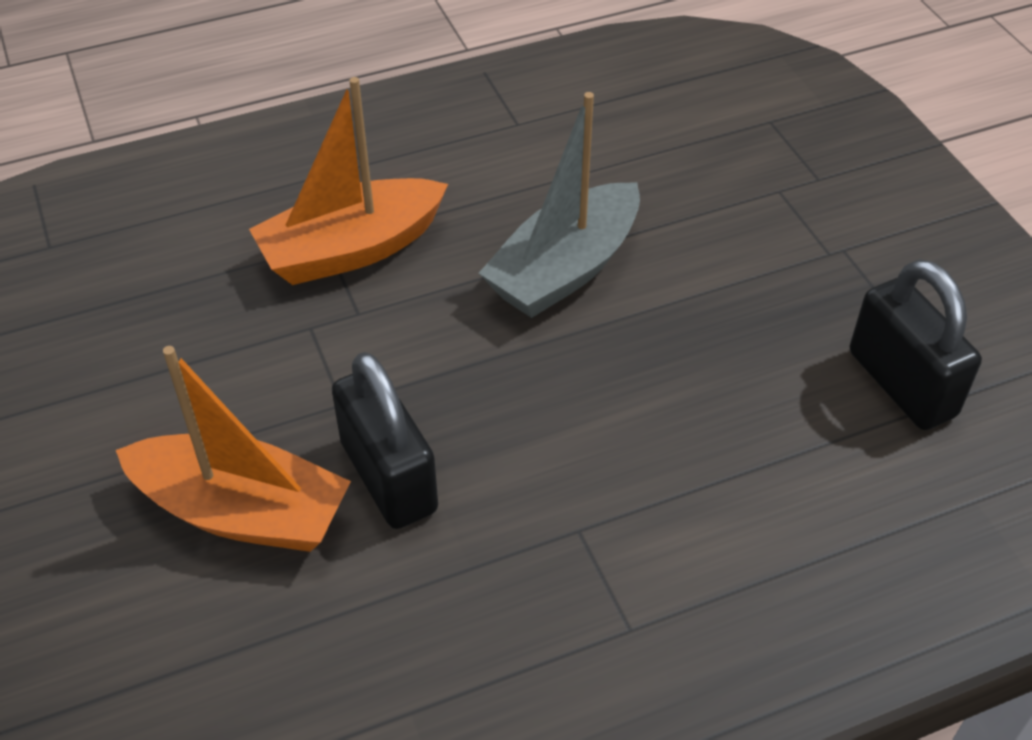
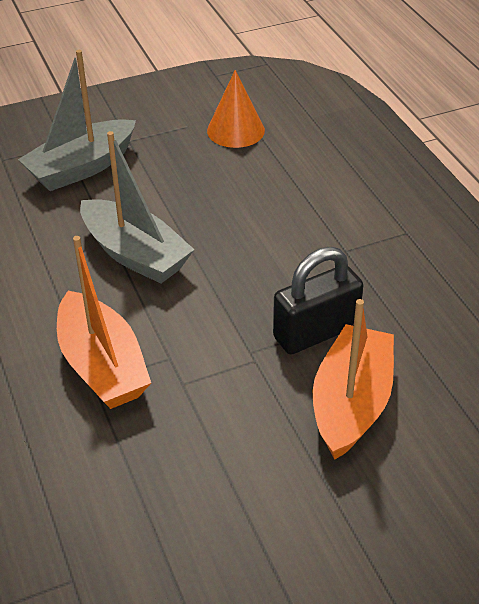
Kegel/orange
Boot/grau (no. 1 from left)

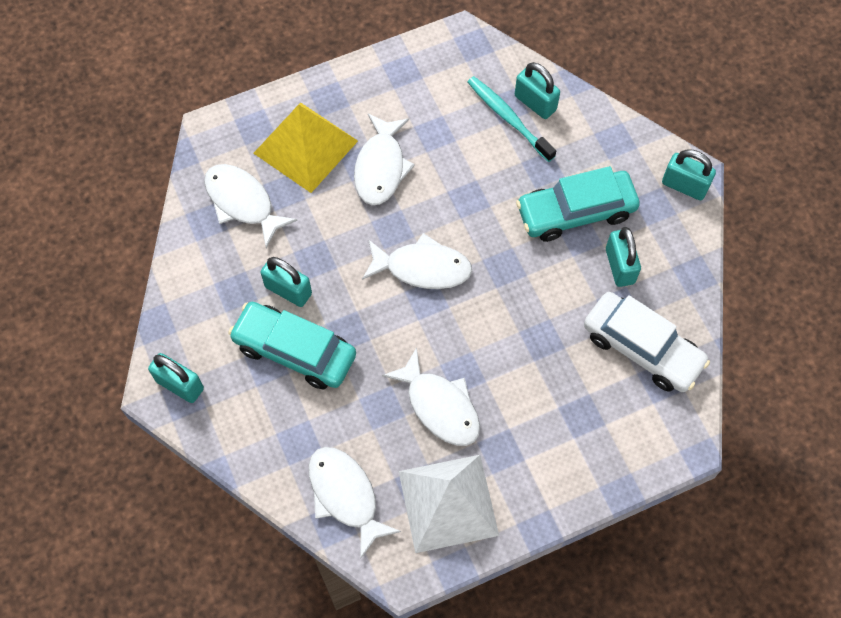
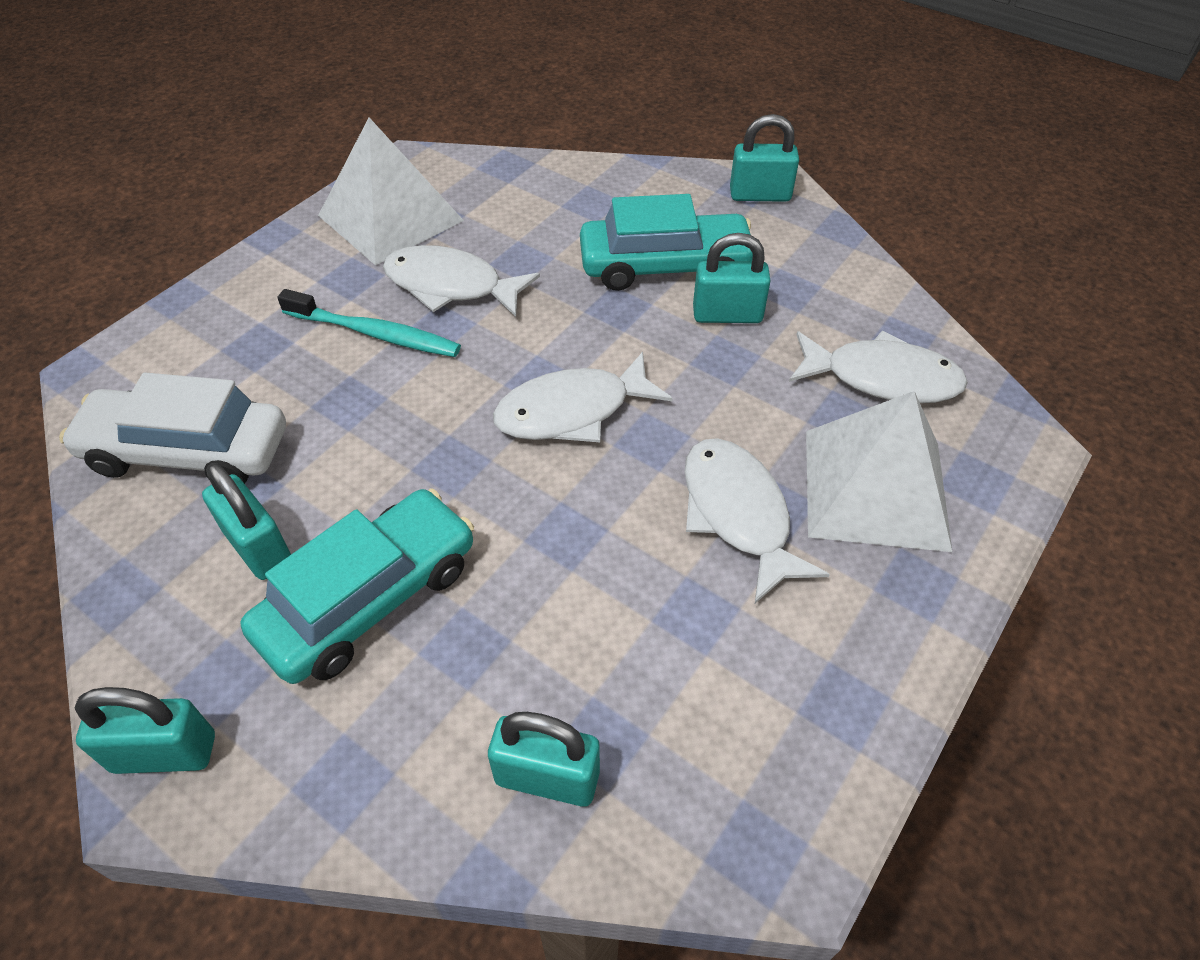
Pyramide/weiß (no. 2 from left)
Fisch/weiß (no. 2 from left in the first image)
Zahnbürste/türkis

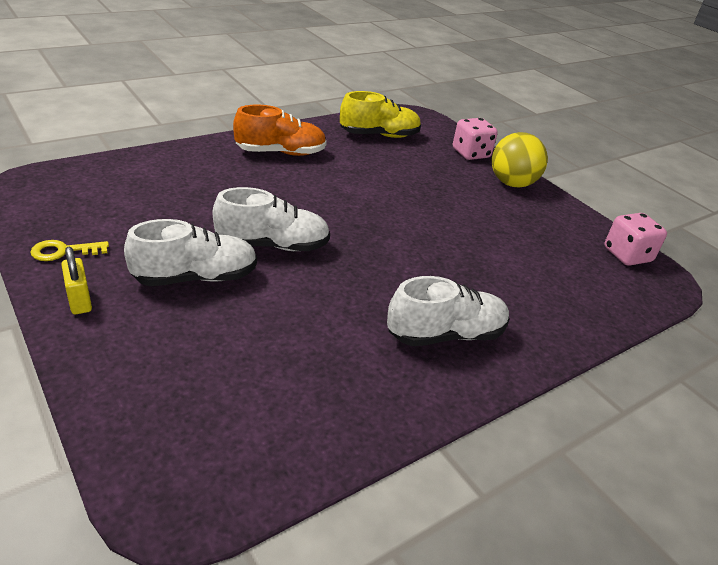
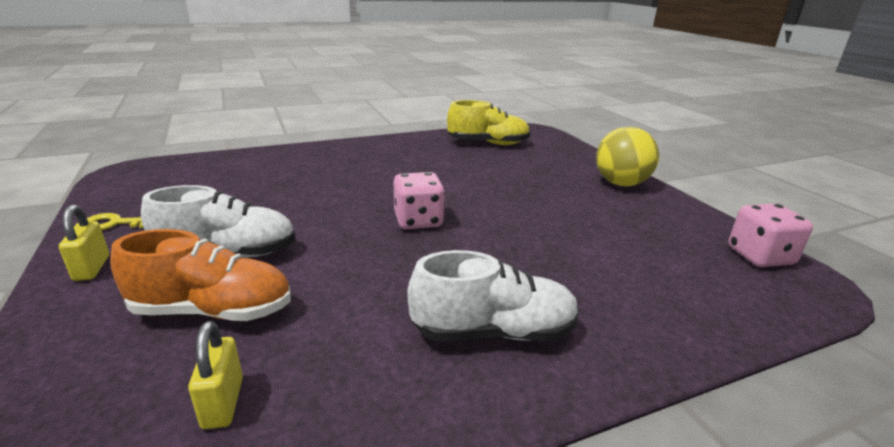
Schuh/weiß (no. 2 from left in the first image)
Schuh/orange
Spielwürfel/rosa (no. 1 from left)
Vorhängeschloss/gelb (no. 2 from left)

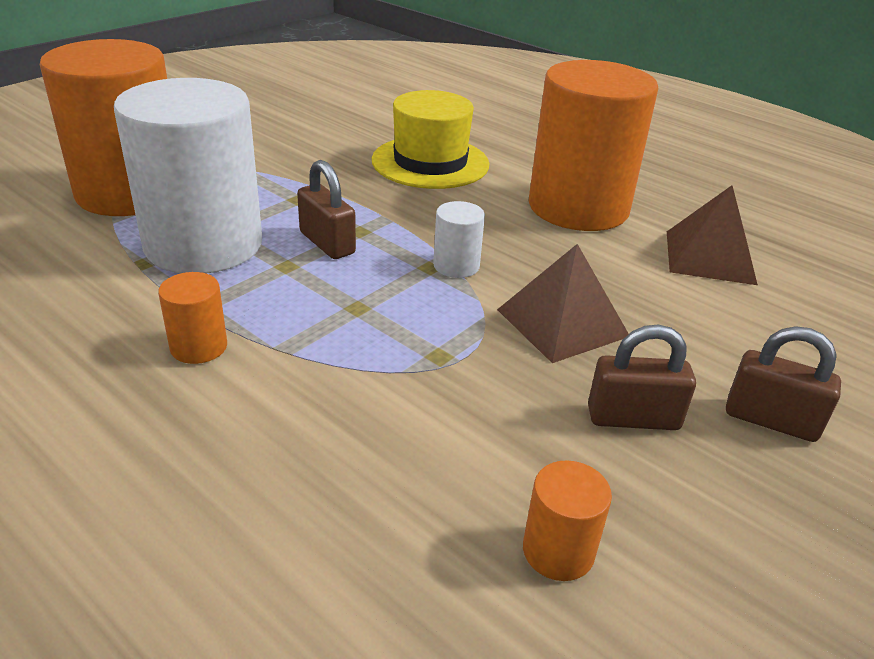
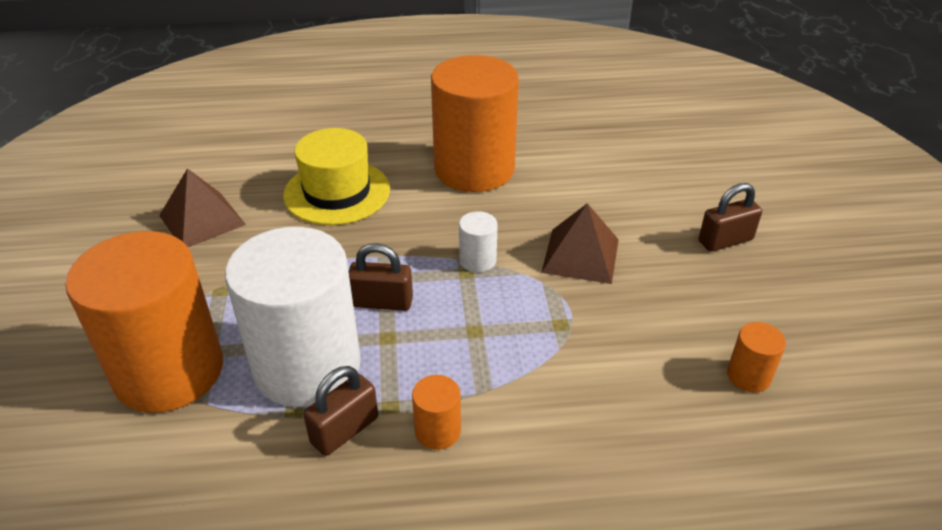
Vorhängeschloss/braun (no. 1 from left)
Pyramide/braun (no. 1 from left)

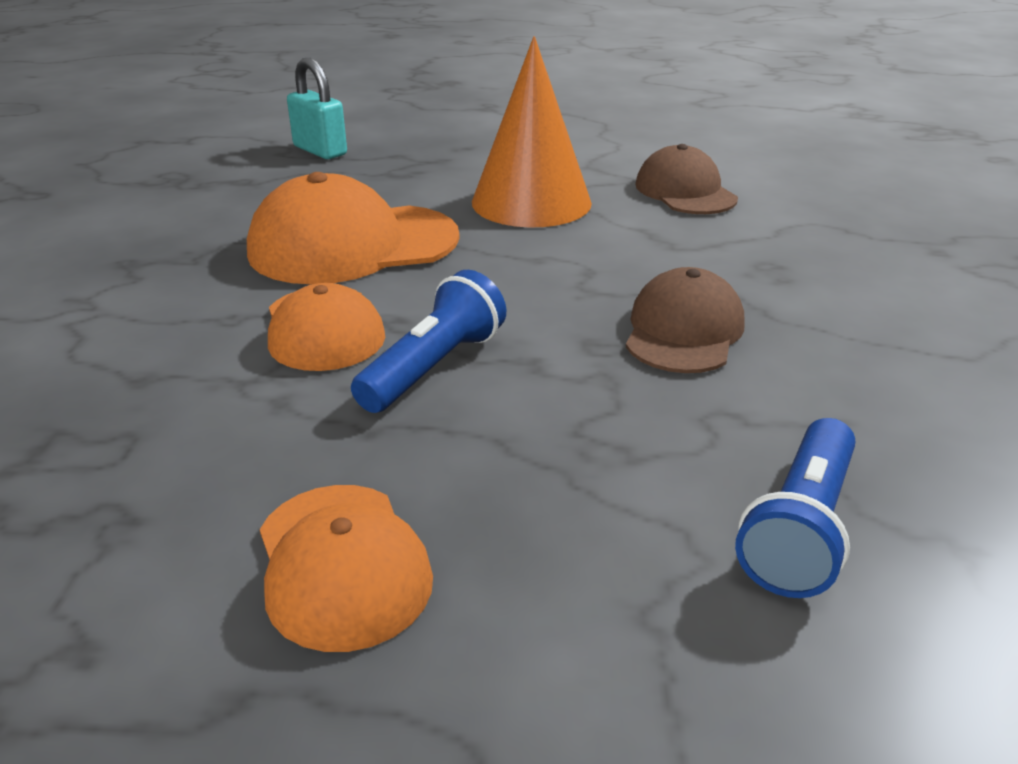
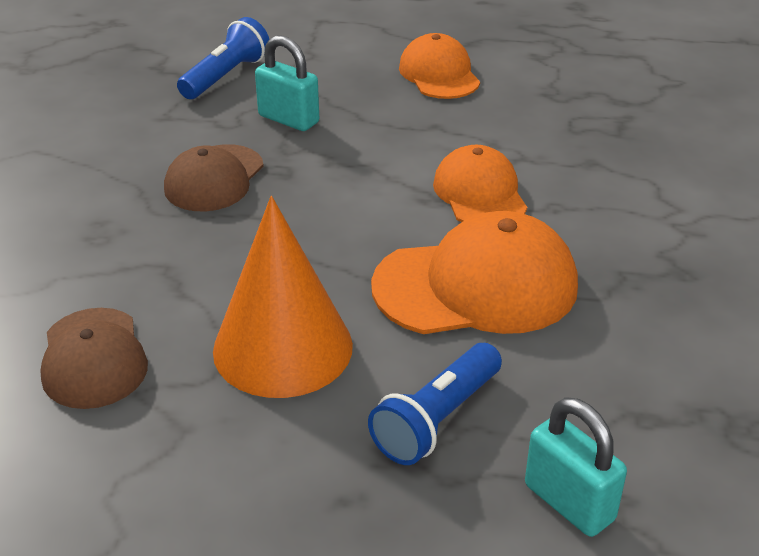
Taschenlampe/blau (no. 2 from left)
Vorhängeschloss/türkis (no. 1 from left)

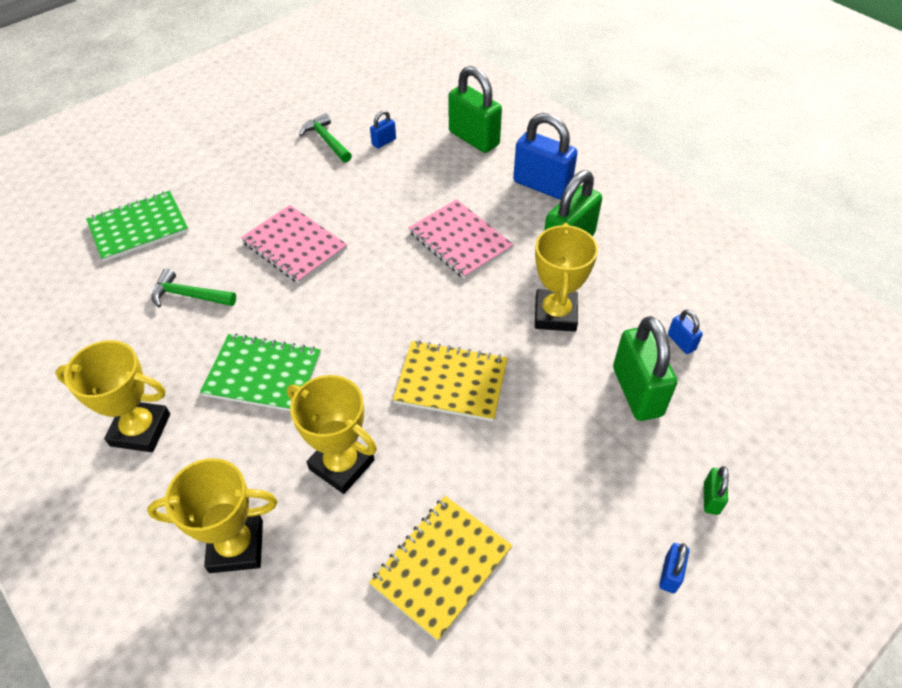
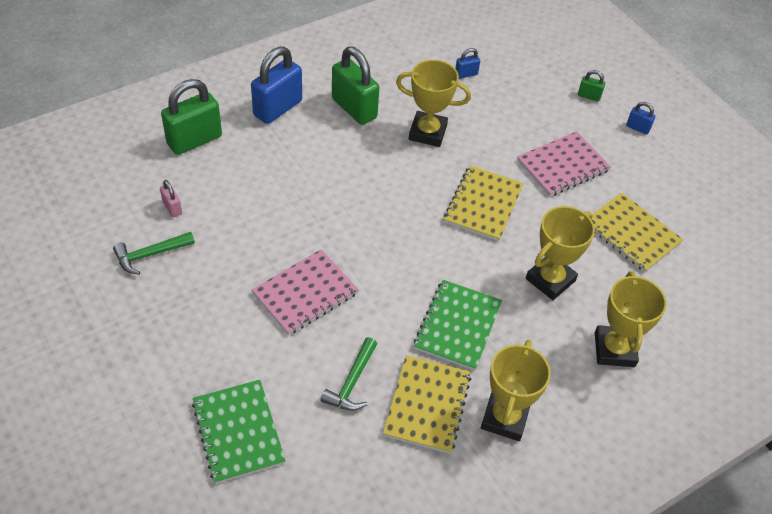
Vorhängeschloss/rosa
Notizbuch/rosa (no. 2 from left)
Vorhängeschloss/grün (no. 3 from left in the first image)
Notizbuch/gelb (no. 1 from left)

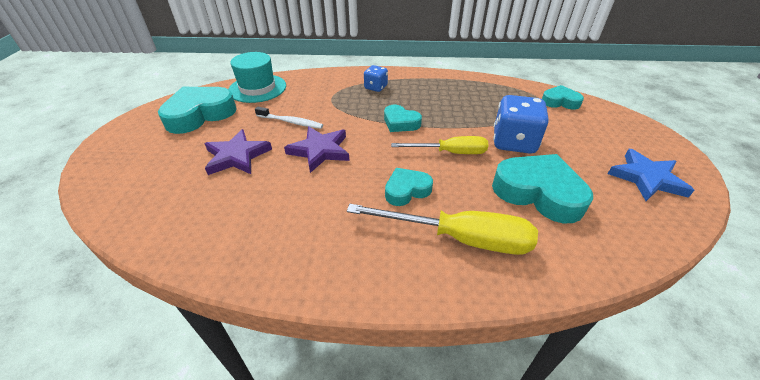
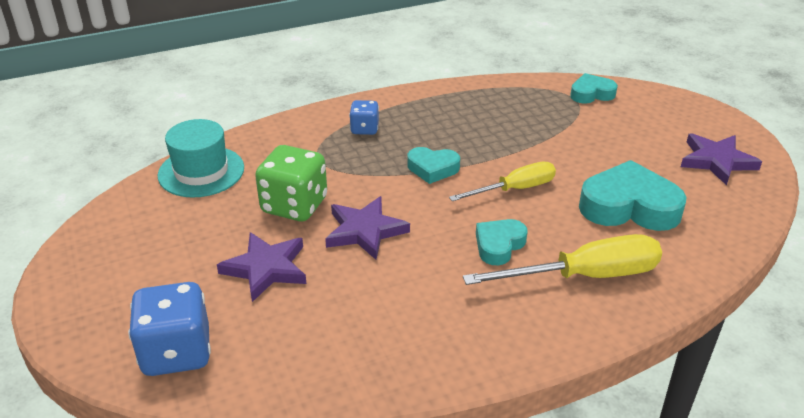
Herz/türkis (no. 1 from left in the first image)
Spielwürfel/grün
Spielwürfel/blau (no. 1 from left)
Stern/lila (no. 3 from left)

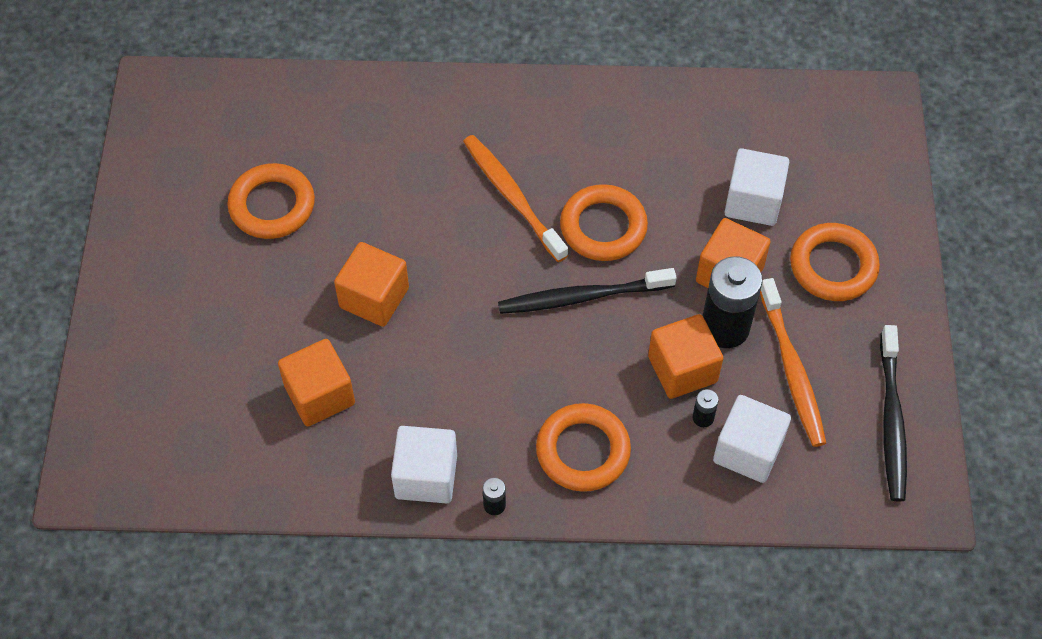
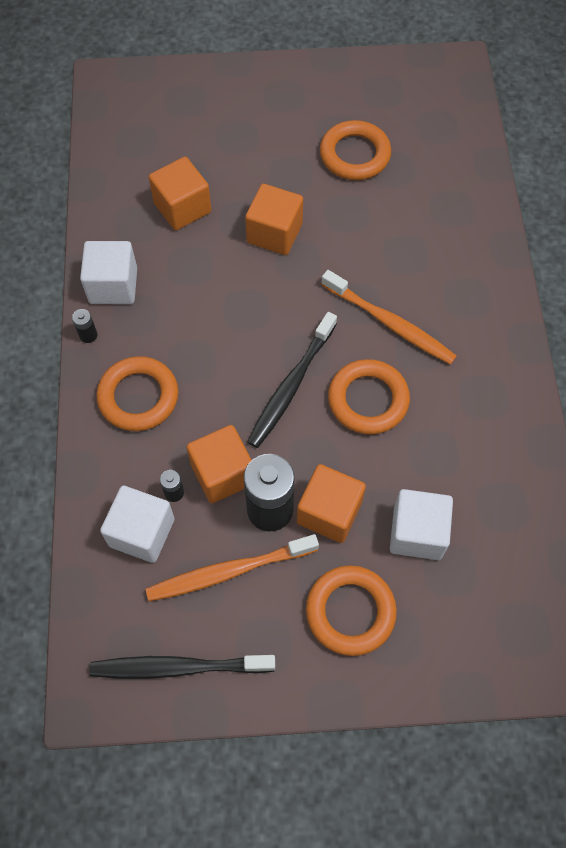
Zahnbürste/orange (no. 2 from left)
Zahnbürste/schwarz (no. 2 from left)

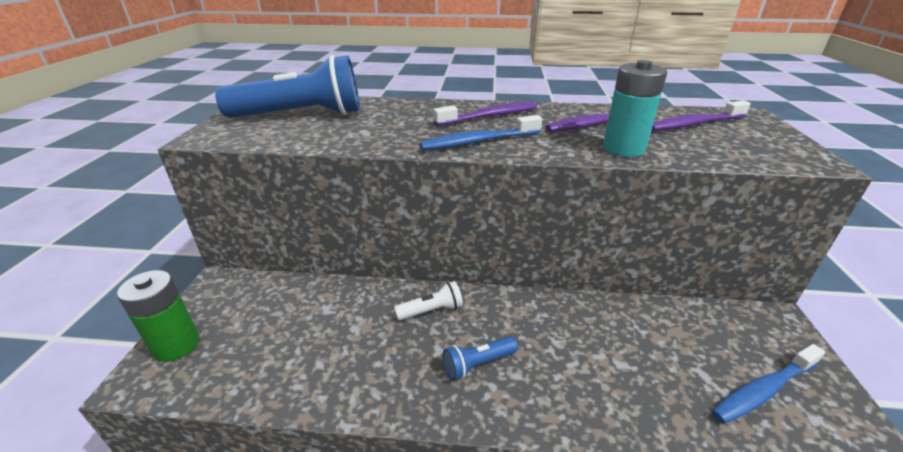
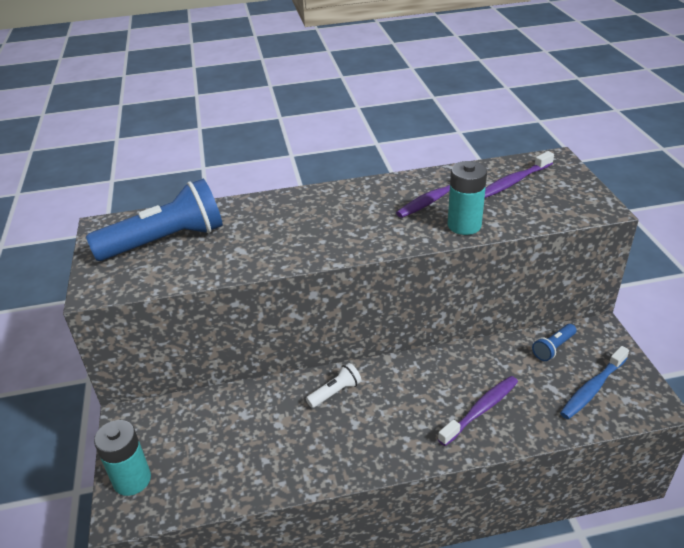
Batterie/türkis (no. 1 from left)
Zahnbürste/blau (no. 1 from left in the first image)
Zahnbürste/lila (no. 2 from left)
Taschenlampe/blau (no. 2 from left)

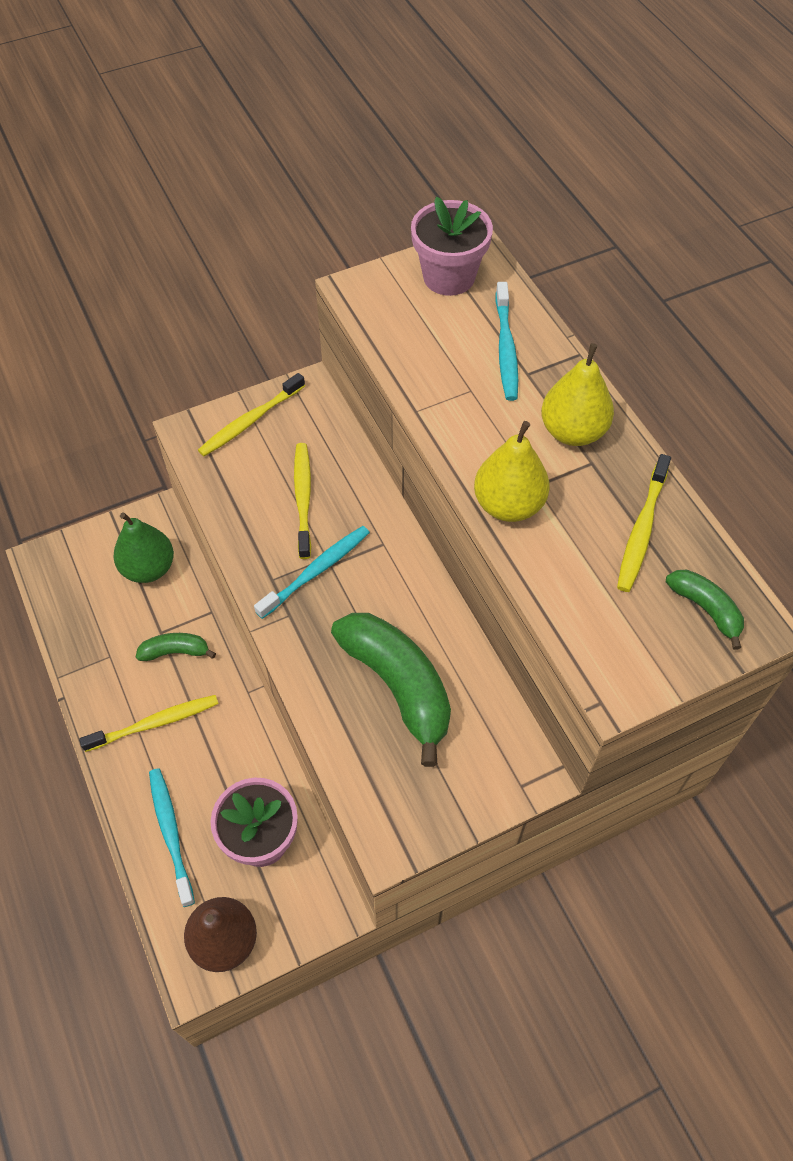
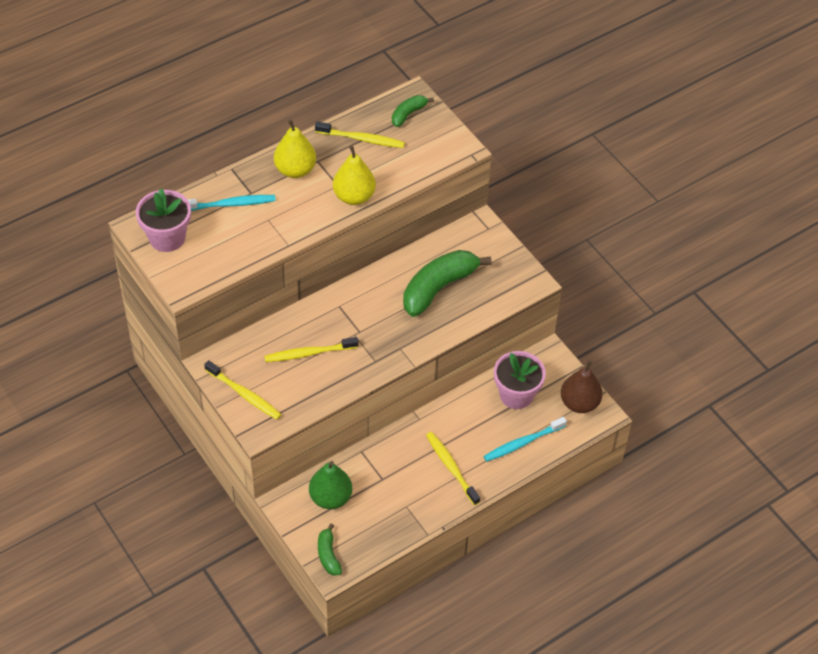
Banane/grün (no. 1 from left)
Zahnbürste/türkis (no. 2 from left in the first image)

